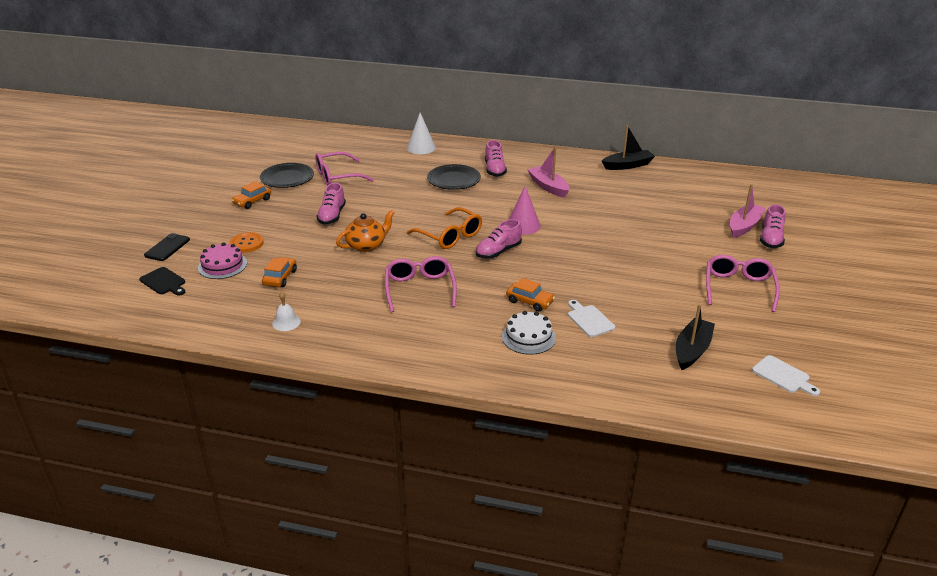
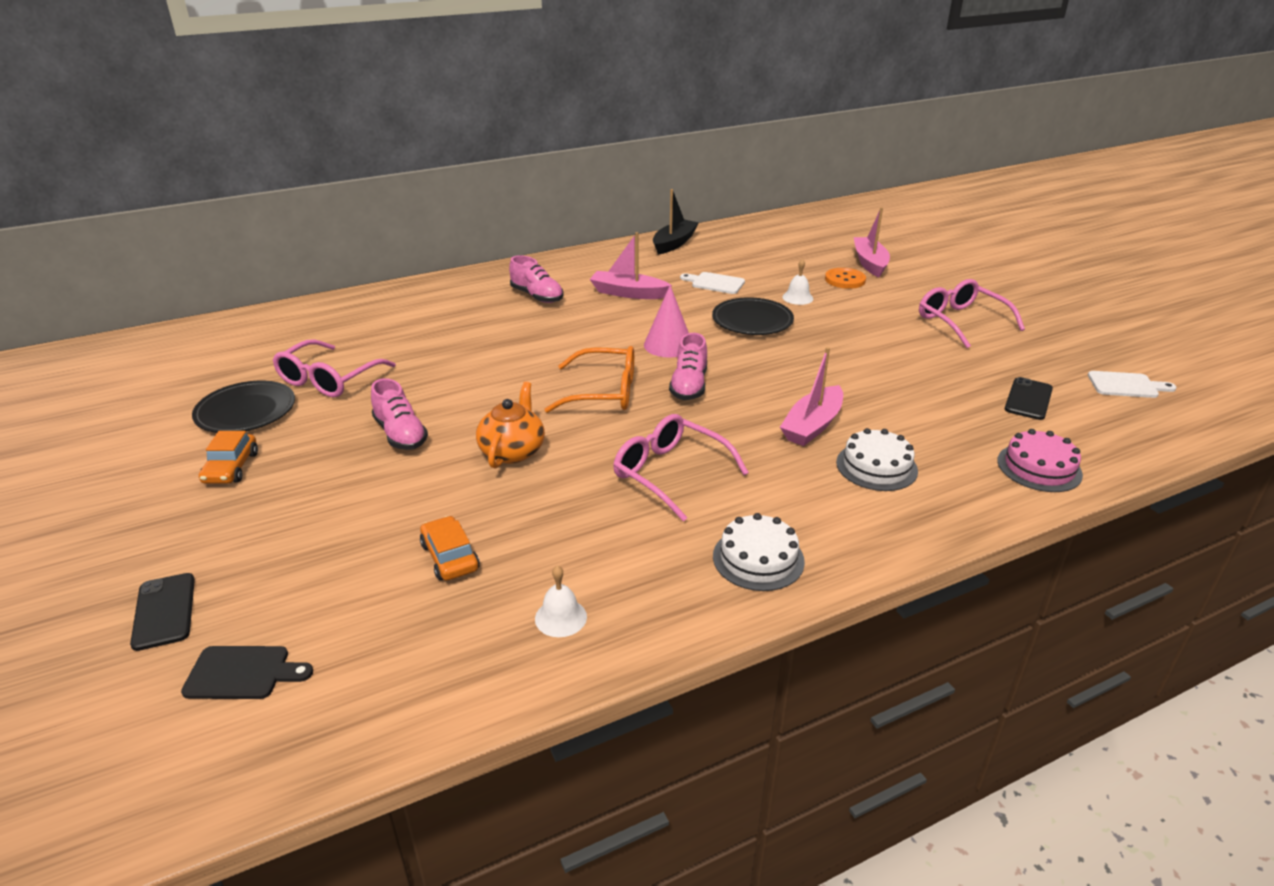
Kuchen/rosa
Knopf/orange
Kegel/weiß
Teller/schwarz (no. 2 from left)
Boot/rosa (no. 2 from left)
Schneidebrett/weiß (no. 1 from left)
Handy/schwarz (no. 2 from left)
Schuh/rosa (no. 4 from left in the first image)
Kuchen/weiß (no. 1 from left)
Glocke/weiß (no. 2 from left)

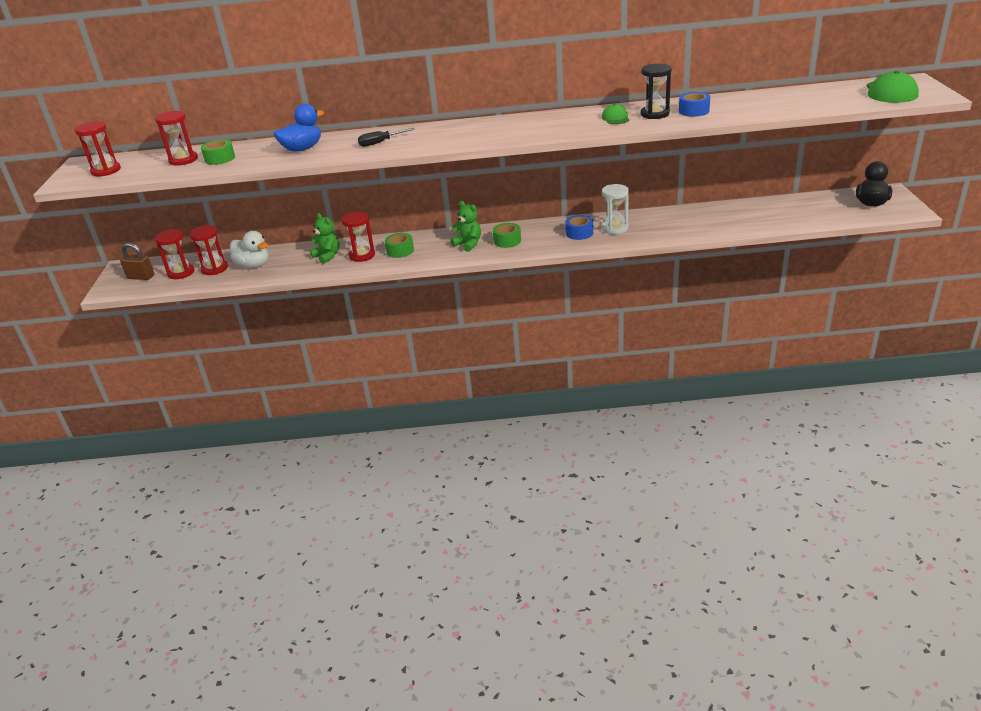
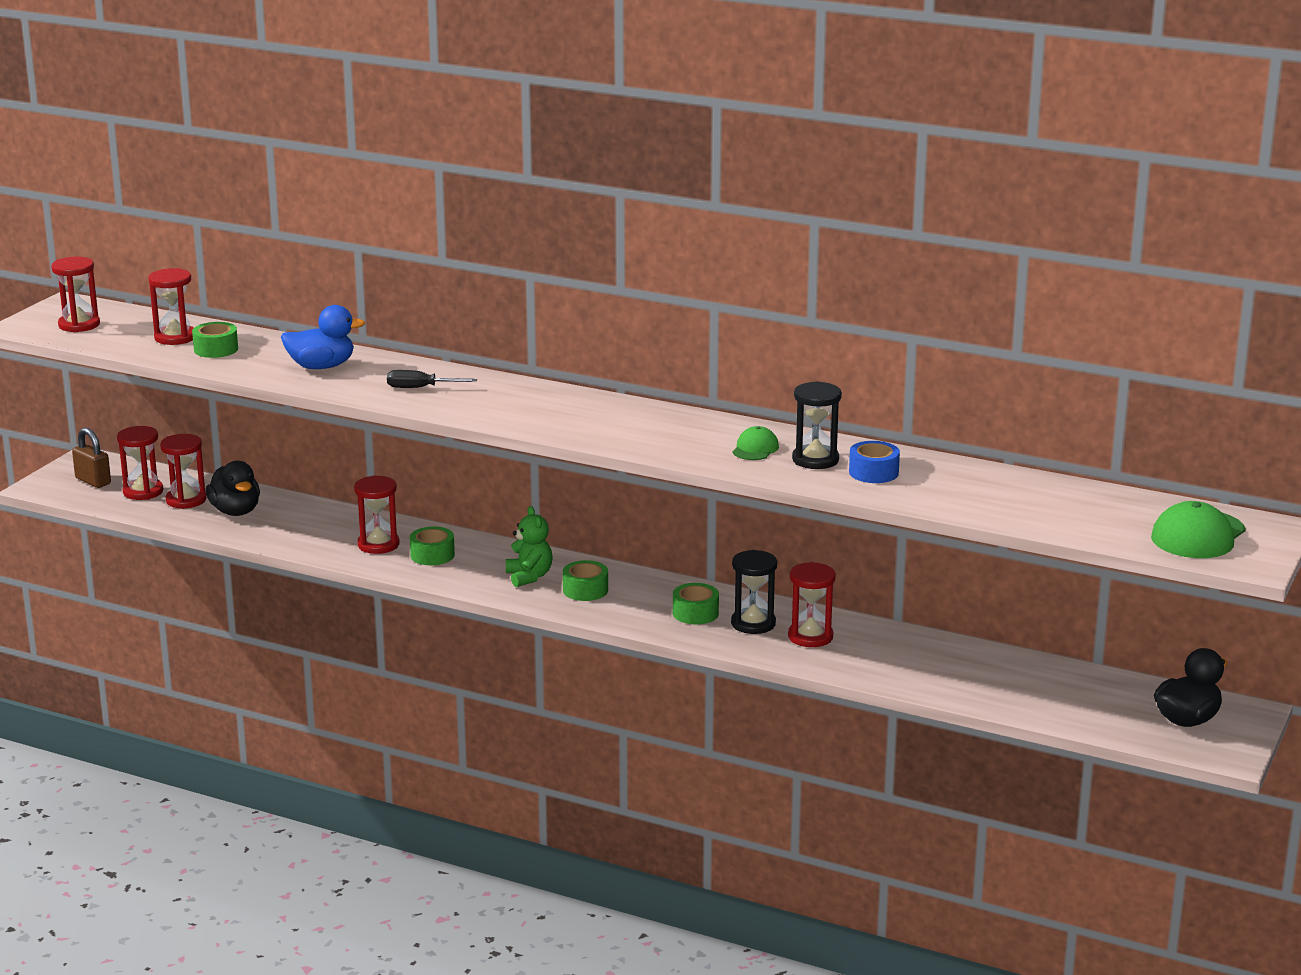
Ente/schwarz (no. 1 from left)
Teddybär/grün (no. 1 from left in the first image)
Klebeband/grün (no. 4 from left)
Sanduhr/schwarz (no. 1 from left)
Sanduhr/rot (no. 6 from left)

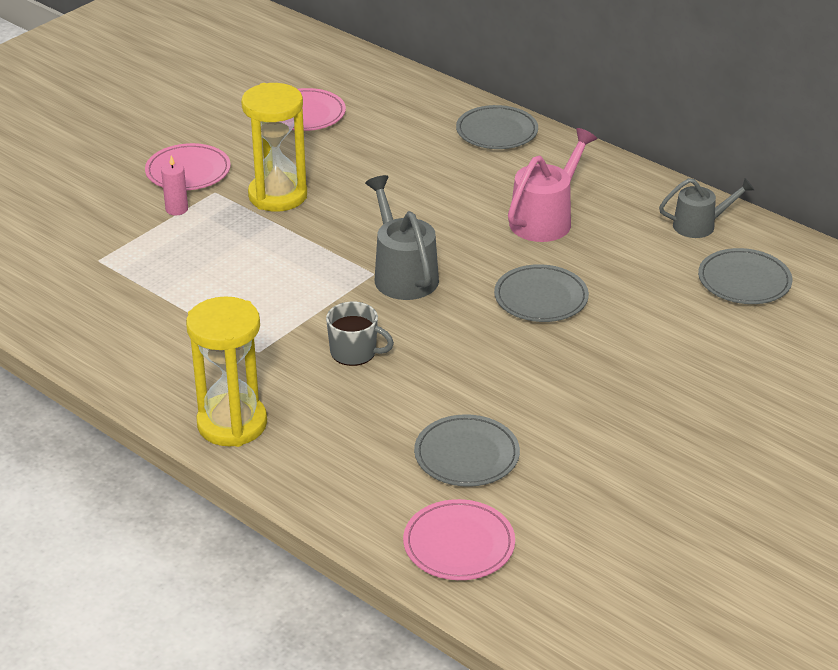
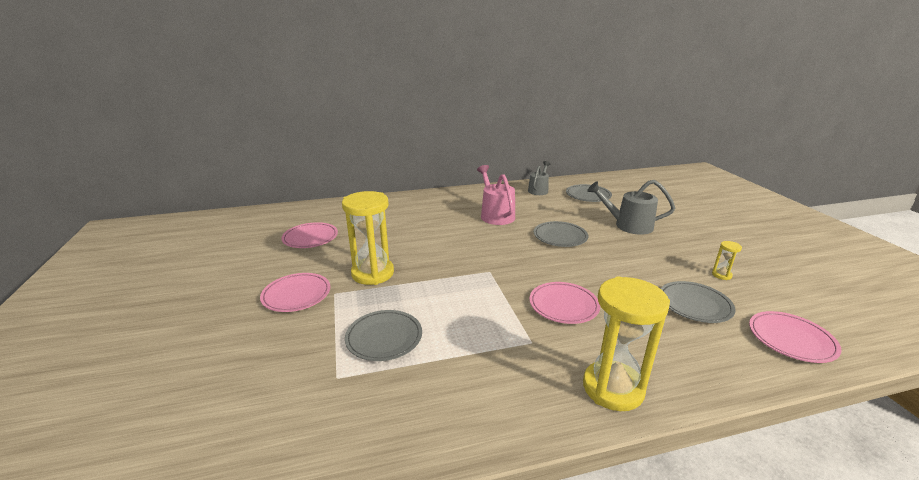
Kerze/rosa
Teller/rosa (no. 3 from left)
Gießkanne/grau (no. 2 from left)
Teller/grau (no. 1 from left)
Sanduhr/gelb (no. 3 from left)

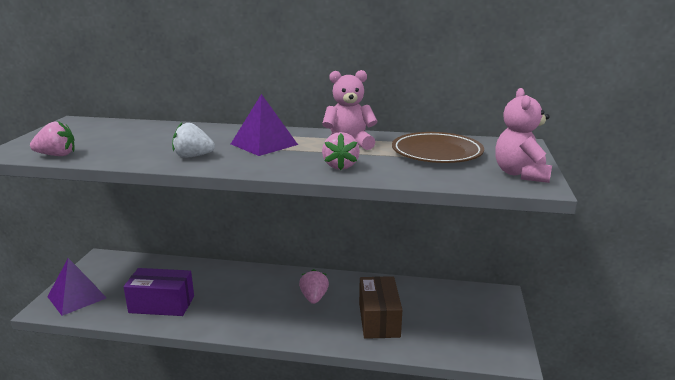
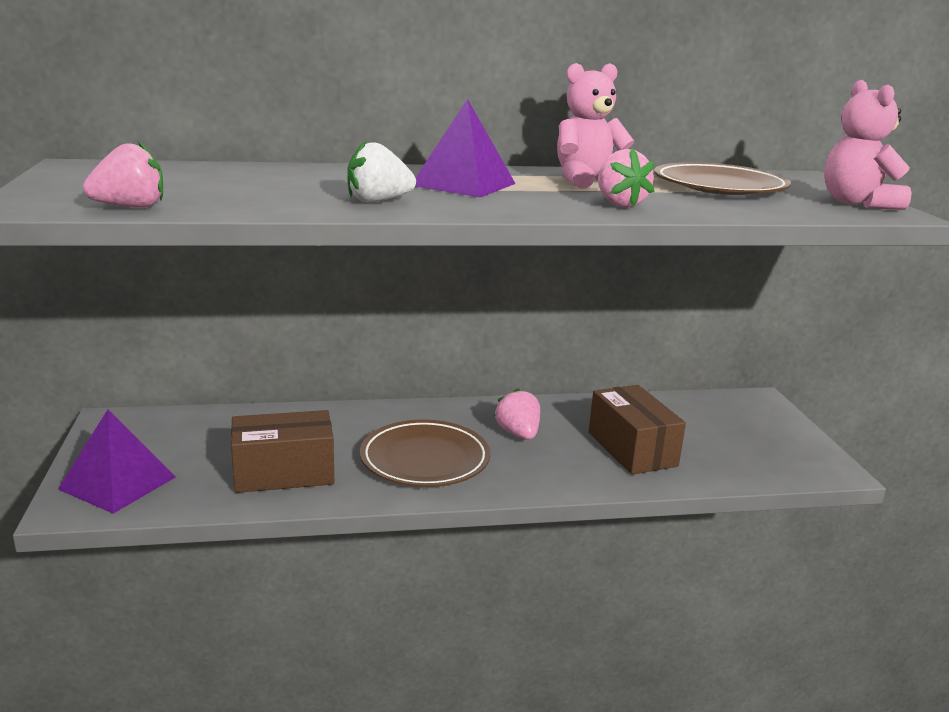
Schachtel/braun (no. 1 from left)
Teller/braun (no. 1 from left)

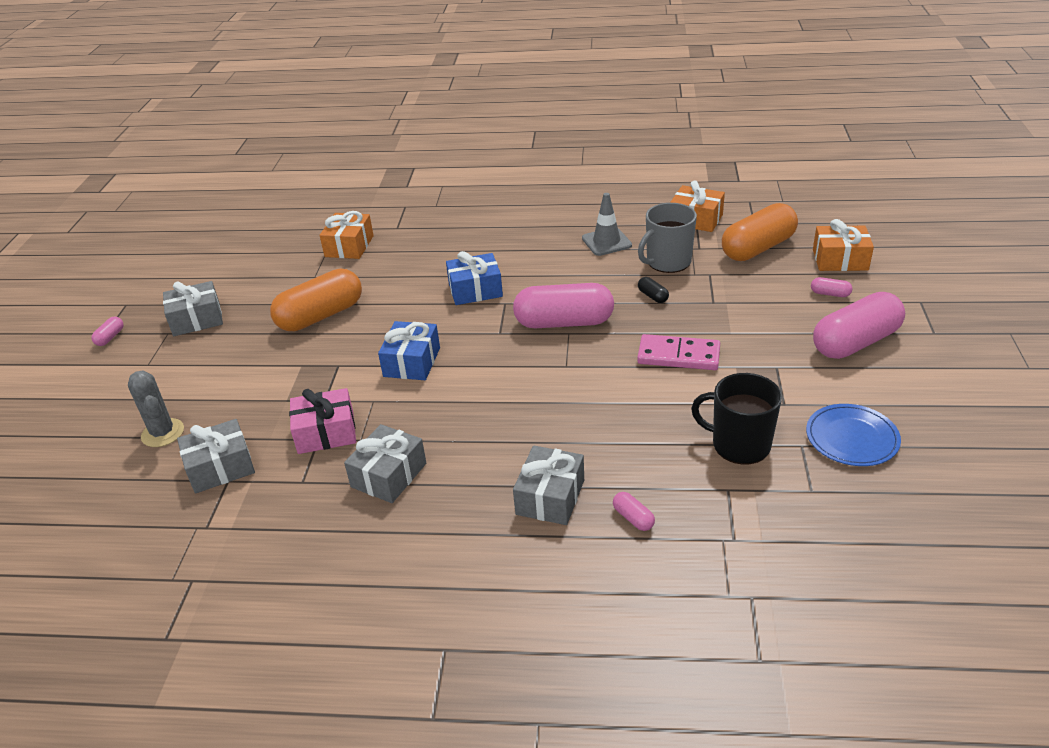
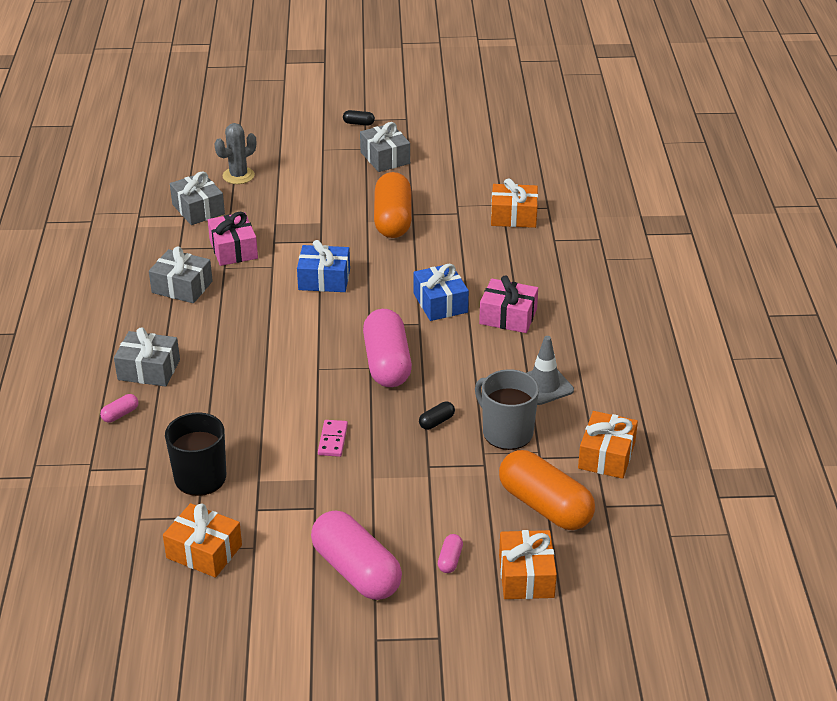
Kapsel/schwarz (no. 1 from left)
Kapsel/orange (no. 1 from left)
Dominostein/rosa
Geschenk/orange (no. 1 from left)
Geschenk/rosa (no. 2 from left)

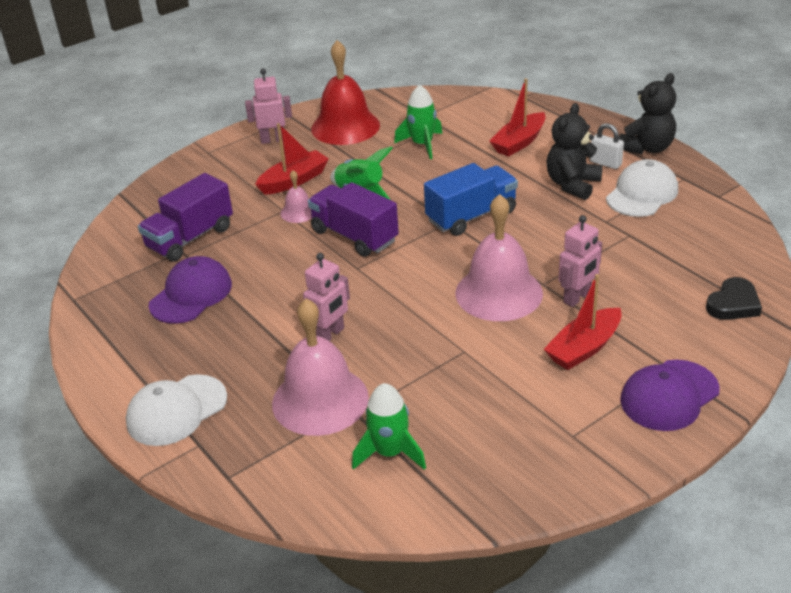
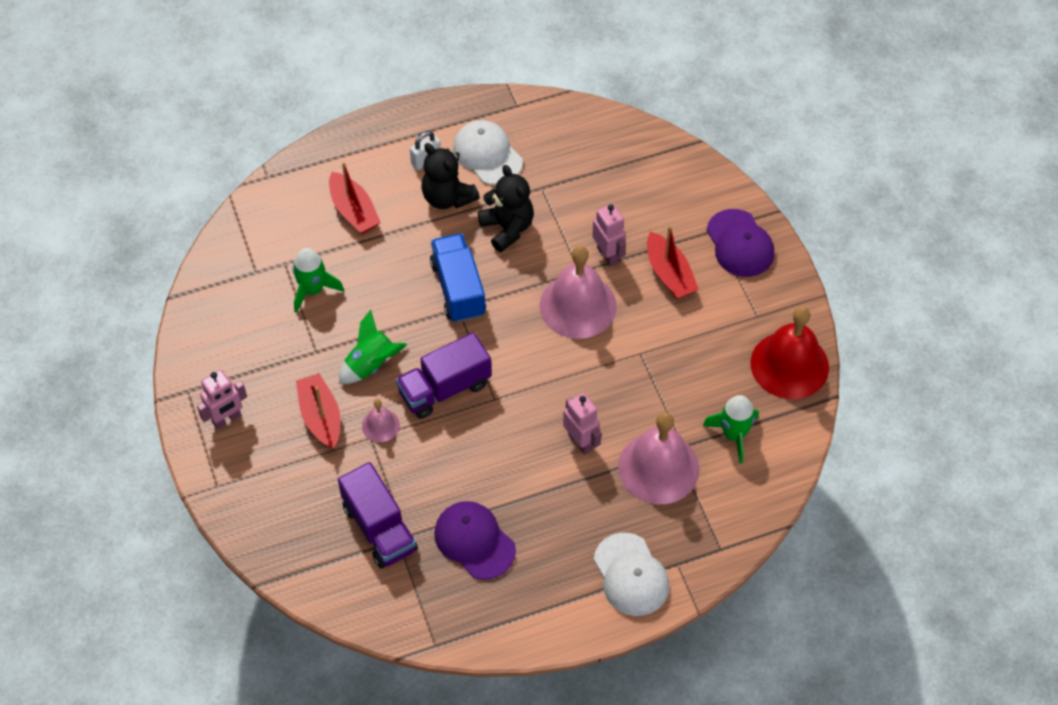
Roboter/rosa (no. 1 from left)
Glocke/rot
Teddybär/schwarz (no. 2 from left)
Herz/schwarz

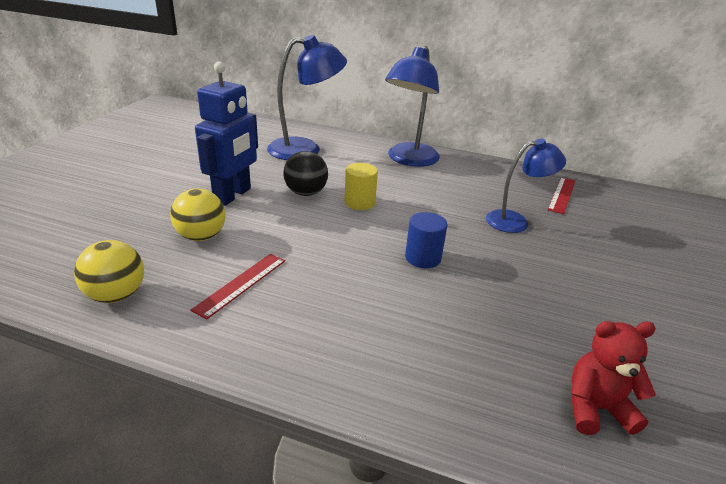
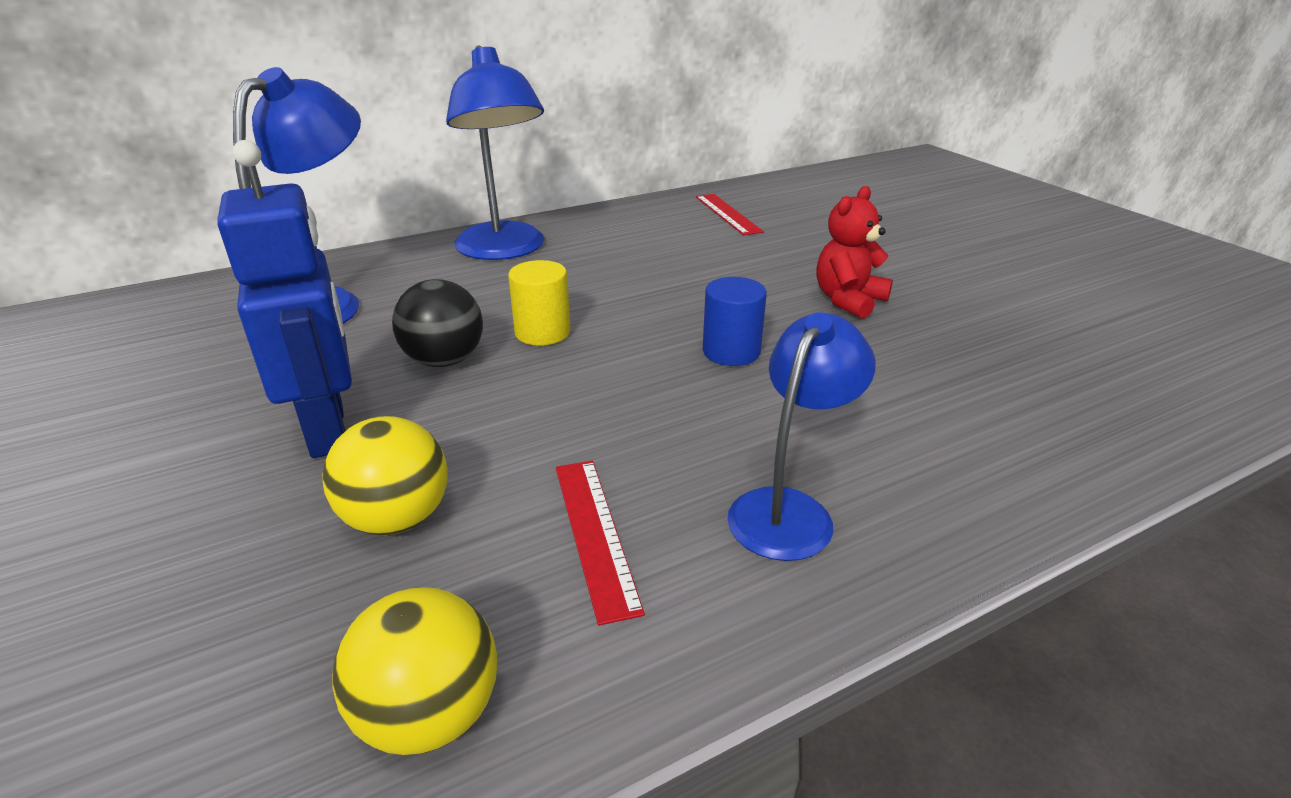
Lampe/blau (no. 3 from left)
Teddybär/rot

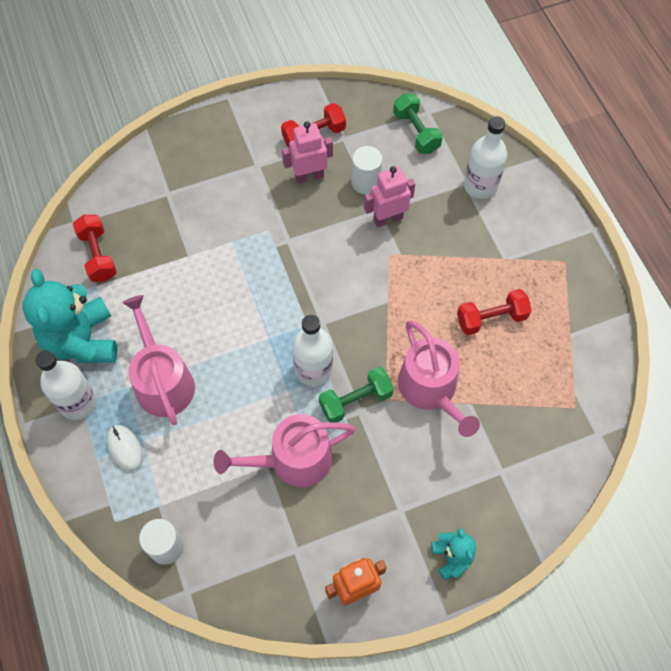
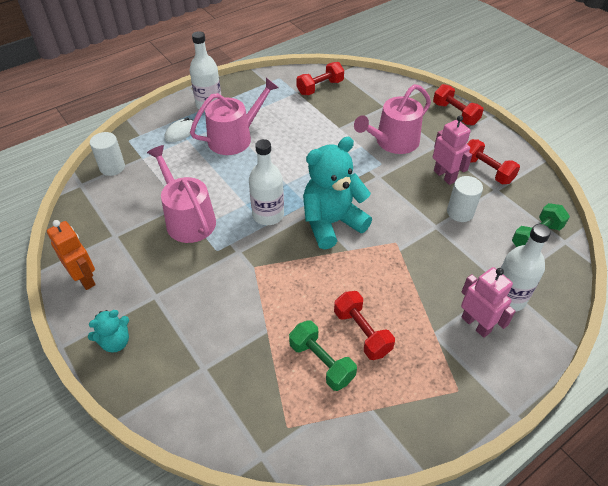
Teddybär/türkis (no. 2 from left)
Hantel/grün (no. 1 from left)
Roboter/rosa (no. 2 from left)
Gießkanne/rosa (no. 3 from left)
Hantel/rot (no. 3 from left)

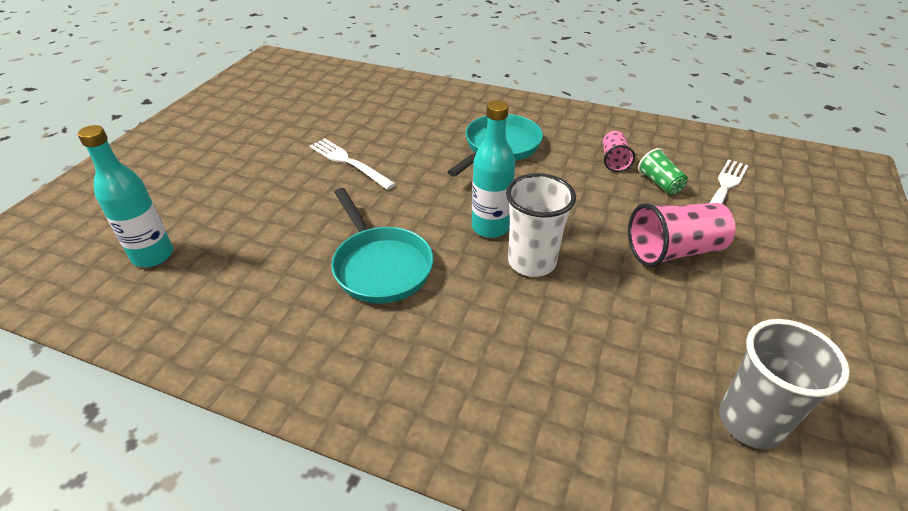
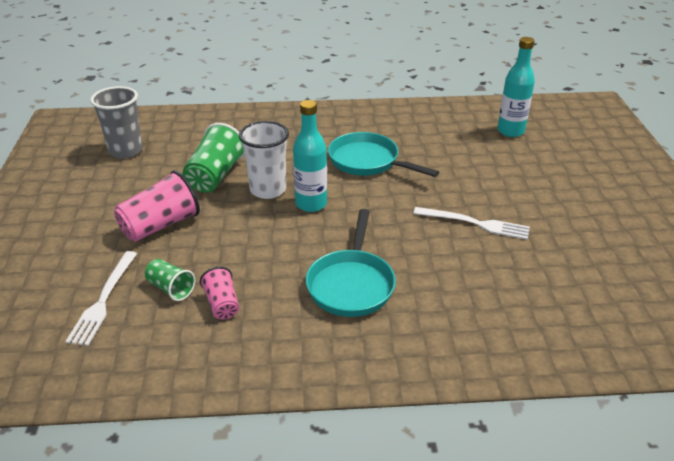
Becher/grün (no. 2 from left)

